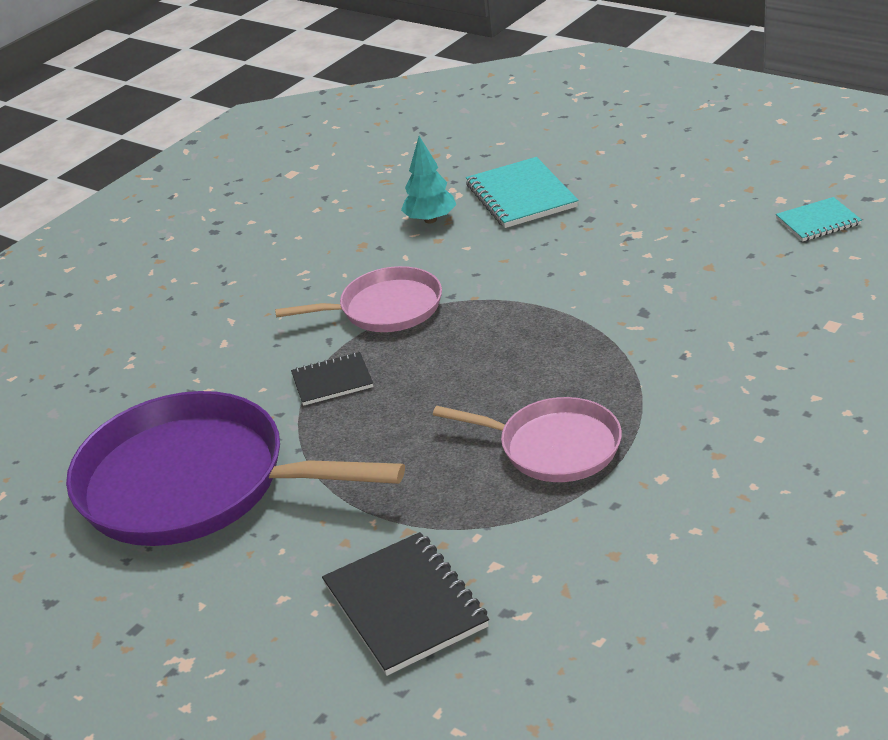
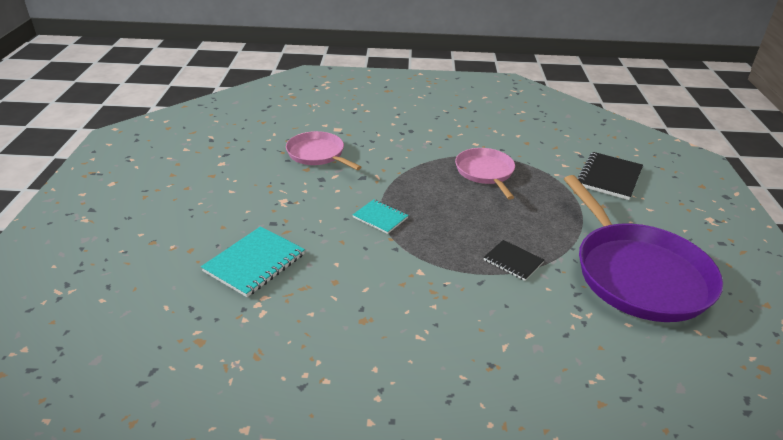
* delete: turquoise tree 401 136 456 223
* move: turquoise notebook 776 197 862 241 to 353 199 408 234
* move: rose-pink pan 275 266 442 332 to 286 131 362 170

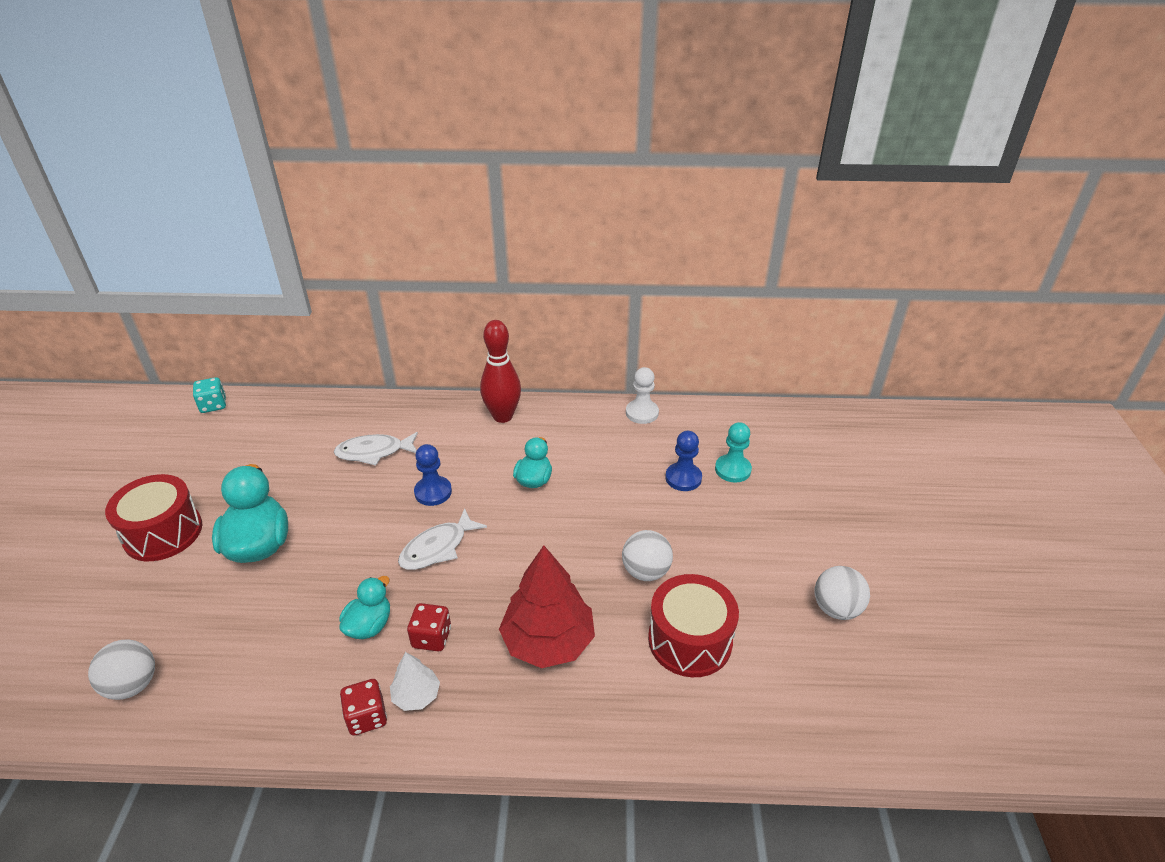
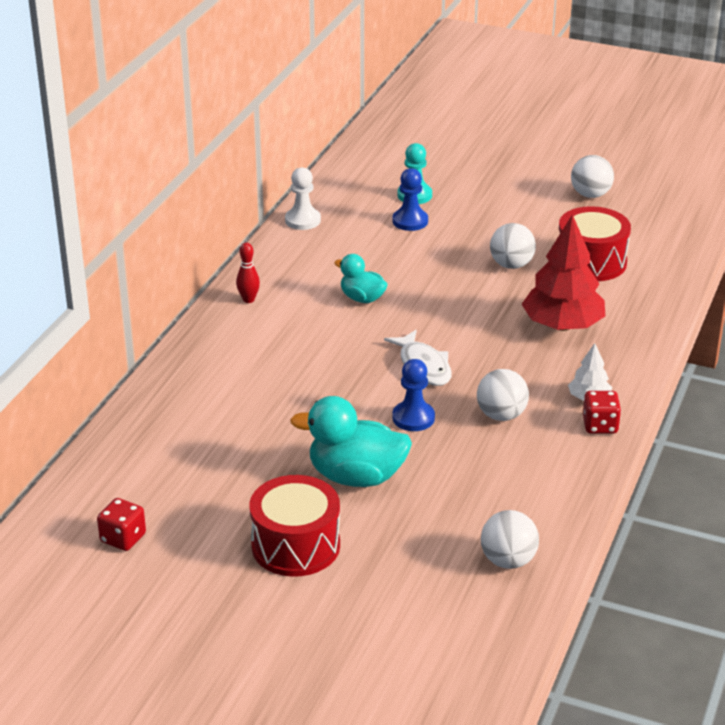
* resize: crimson skittle 480 320 521 423 = 236 242 260 303 x0.51
* delete: turquoise dice 193 377 226 413
* delete: white fish 334 432 418 466
* move: blue pawn 414 444 452 506 to 392 359 435 431
* replace: turquoise rubber duck 339 576 390 639 to white ball 477 369 529 421
* move: crimson dice 407 603 451 651 to 97 498 146 551

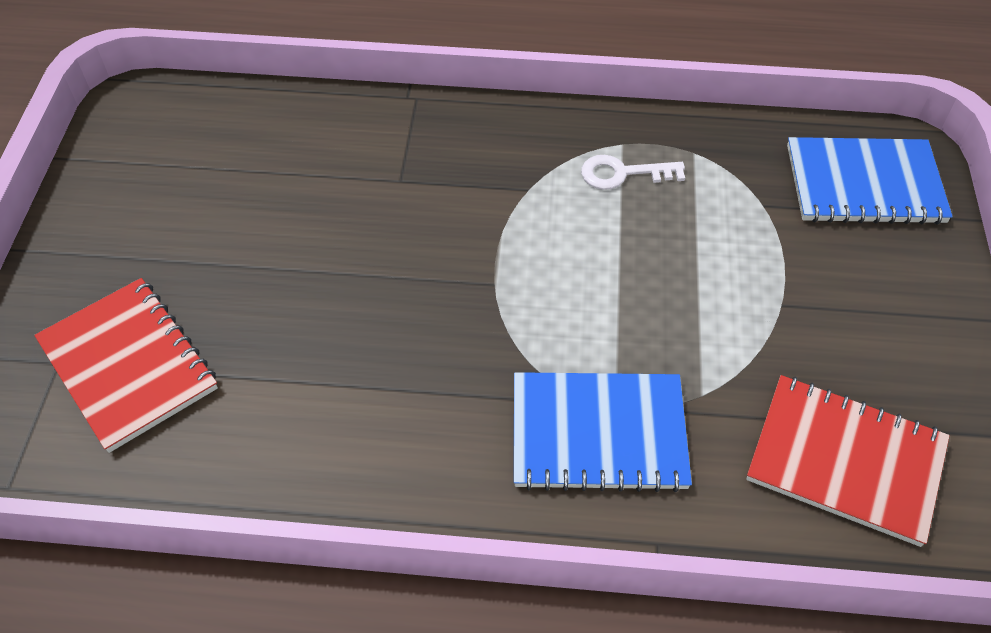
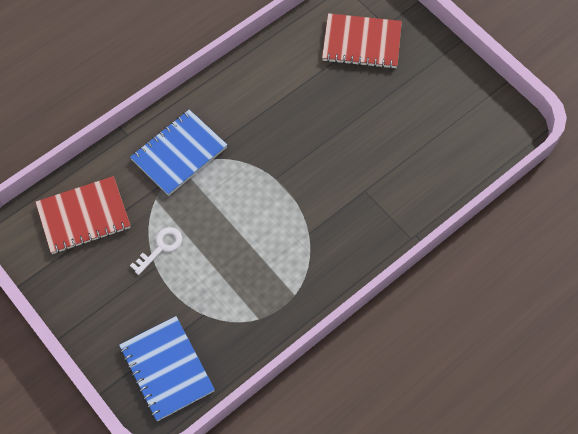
* rotate: blue notebook 787 137 953 225 = 119 316 215 421 75 degrees counterclockwise
* move: white door key 581 155 685 190 to 130 227 182 275

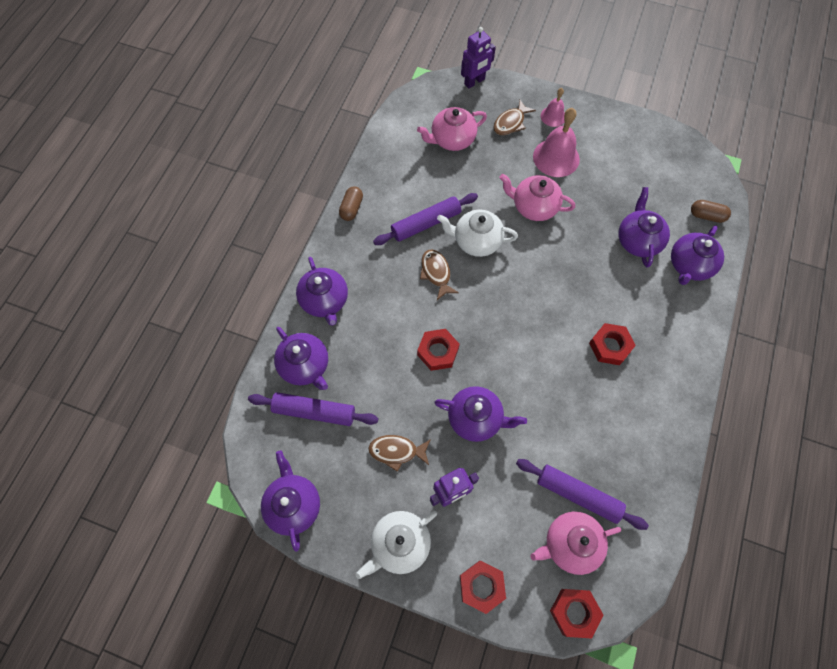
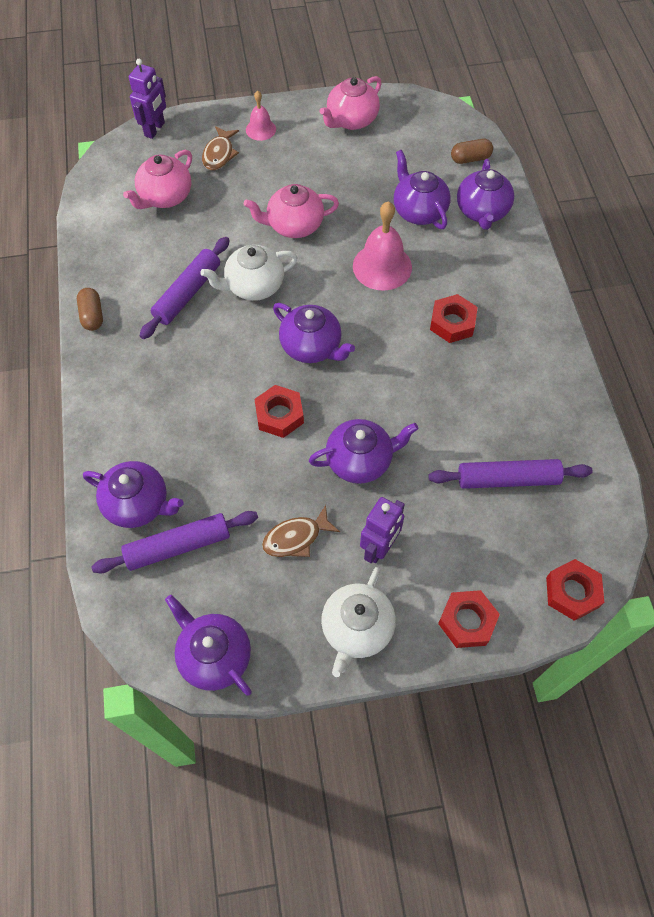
* move: rose-pink school bell 533 108 580 177 to 353 201 412 291
* delete: russet fish 420 249 459 300
* move: purple china teapot 296 257 348 326 to 273 303 355 363
* move: rose-pink china teapot 530 512 621 575 to 319 76 382 130

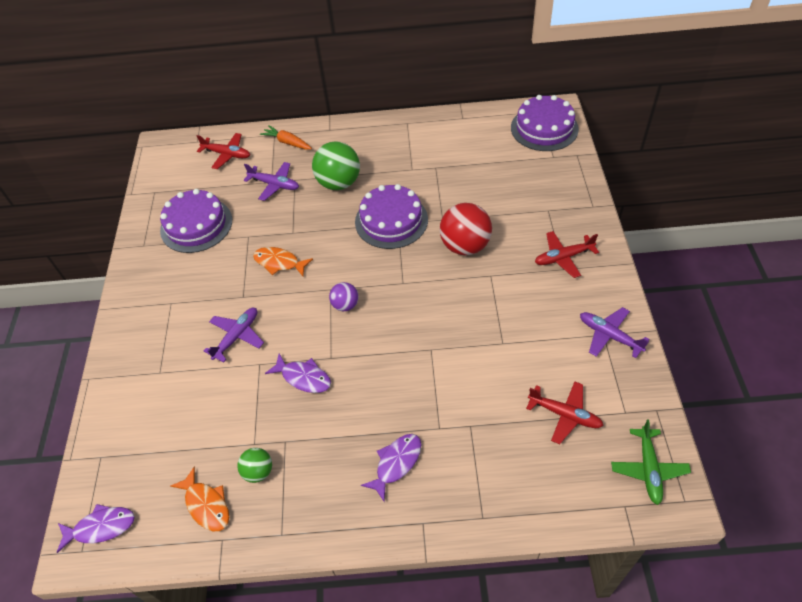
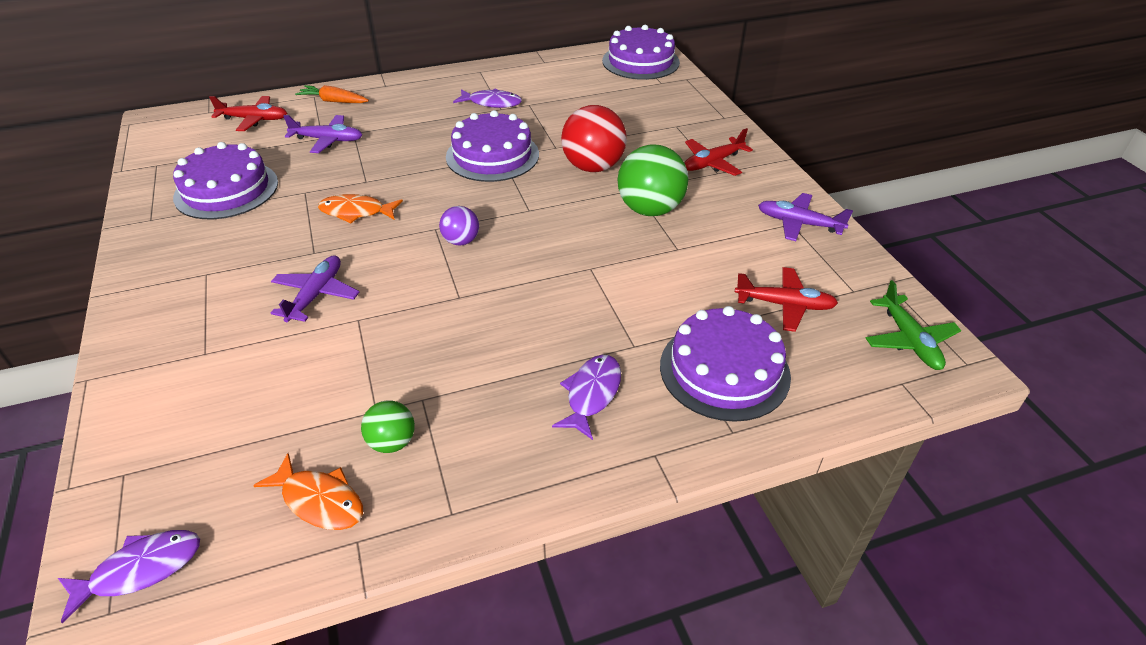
* move: emerald ball 312 141 360 190 to 618 144 689 216
* move: purple fish 265 354 331 393 to 453 89 522 108
* insert: purple gateau 660 306 791 422

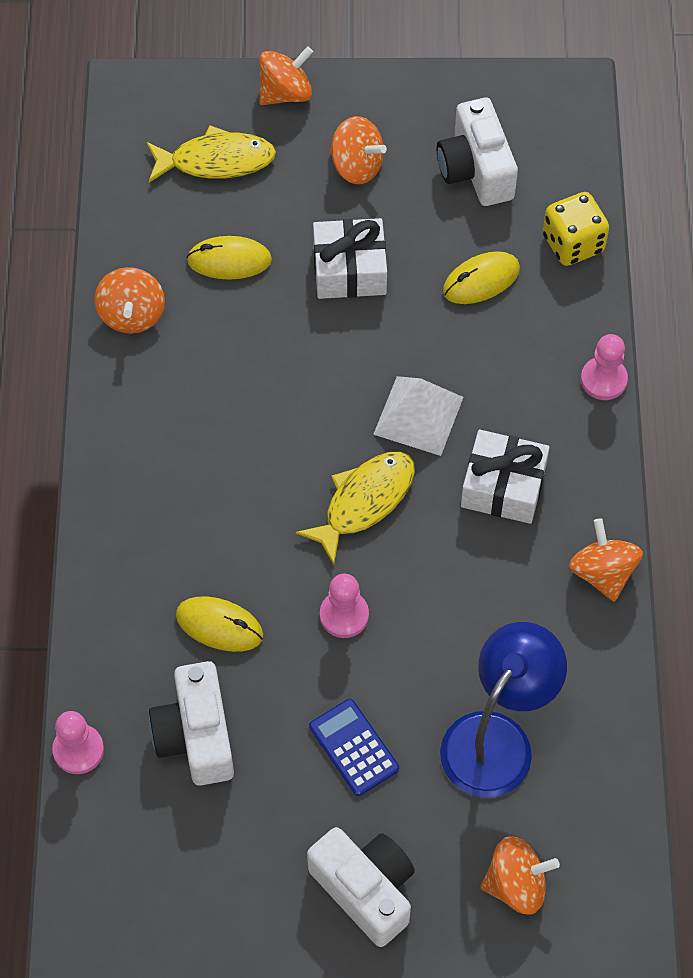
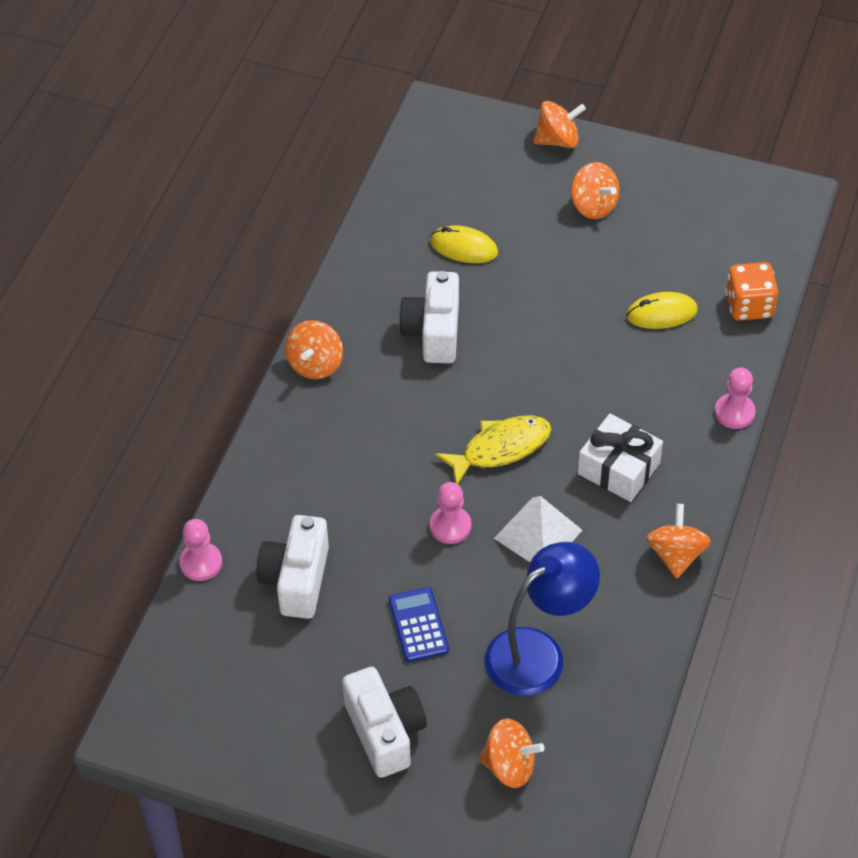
* move: white compact camera 437 98 518 206 to 399 271 459 363
* delete: golden fish 146 125 276 183
* recolor: golden dice 543 192 609 266 to orange dice 725 262 778 321
* delete: white present 313 218 387 299
* move: orange toy top 94 267 165 334 to 285 320 343 379
* move: white pyramid 373 376 463 456 to 494 496 583 562
* delete: golden PC mouse 176 596 263 652

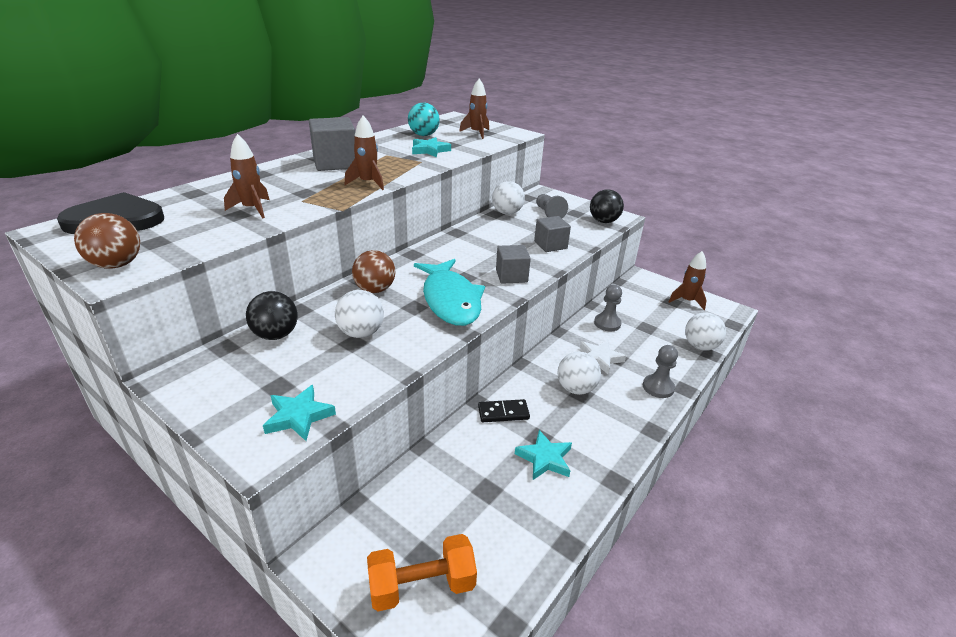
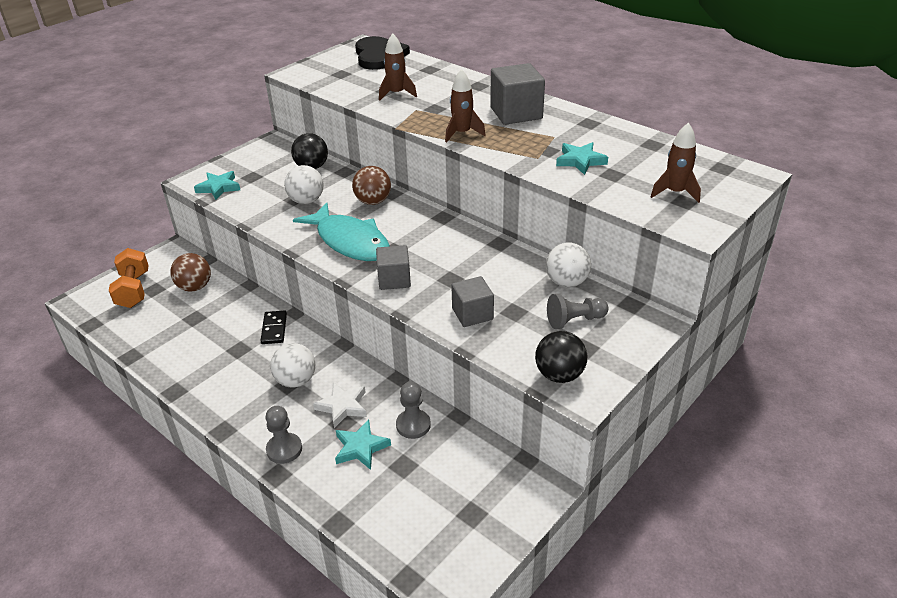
* delete: turquoise ball 408 103 440 136
* move: russet ball 74 213 140 268 to 170 253 211 292
* delete: russet spaceship 669 251 707 310
* rotate: turquoise fish 414 259 485 326 = 293 203 390 261 120 degrees counterclockwise
* delete: white ball 685 312 726 351
* move: turquoise five-pointed star 515 430 572 480 to 335 420 391 470

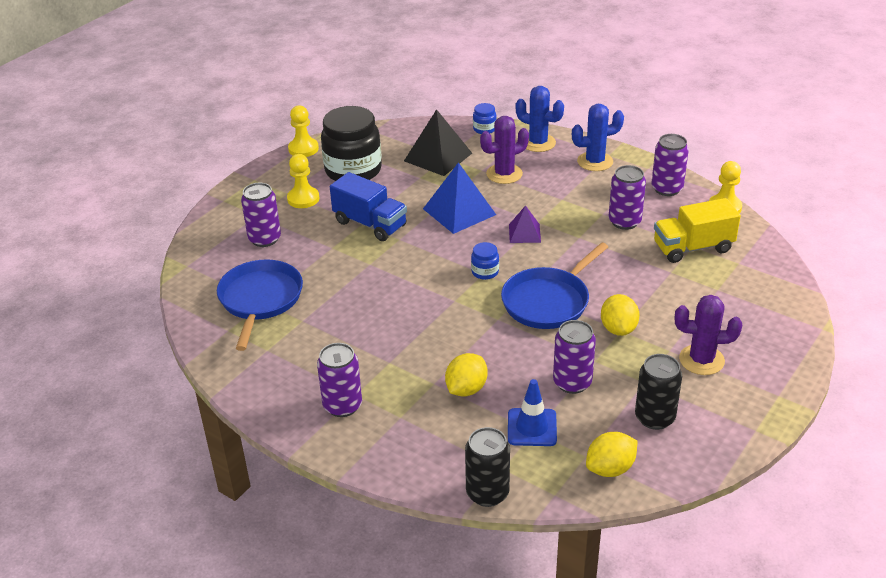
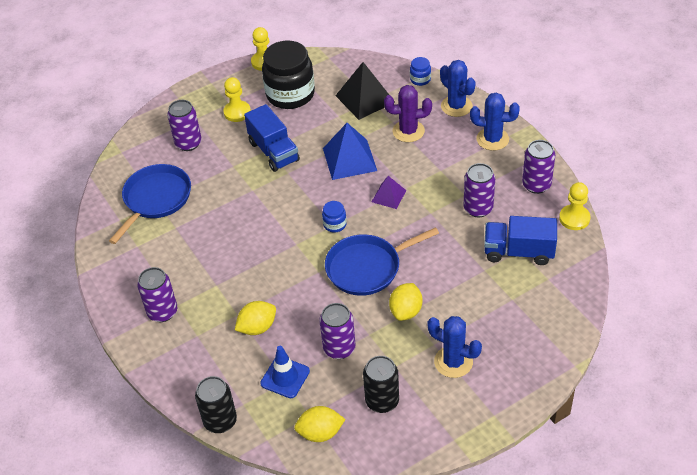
* recolor: golden toy truck 654 198 741 263 to blue toy truck 484 216 557 265
* recolor: purple prickly plant 675 295 742 375 to blue prickly plant 427 316 482 378

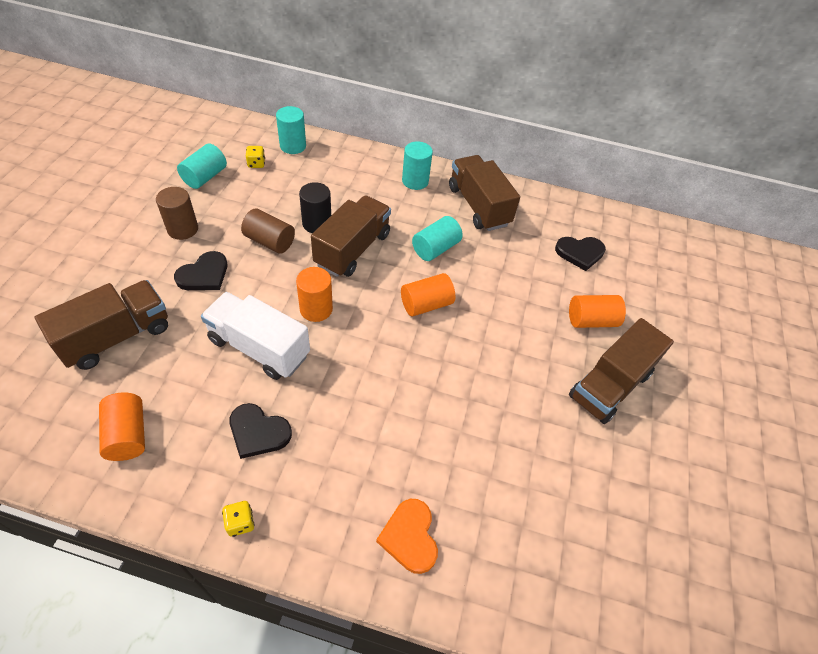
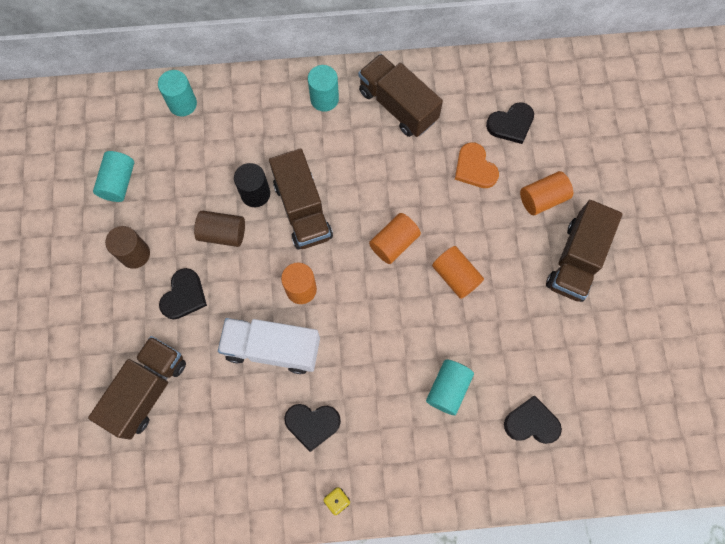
* delete: golden dice 246 146 265 168
* rotate: russet toy truck 311 195 391 277 = 269 148 333 250 150 degrees clockwise
* move: turquoise solid cylinder 412 216 463 261 to 426 359 474 415
* move: orange solid cylinder 99 393 145 461 to 432 246 484 299
* move: orange love heart 376 499 438 574 to 455 142 499 188
* insert: jet-black love heart 504 395 562 444

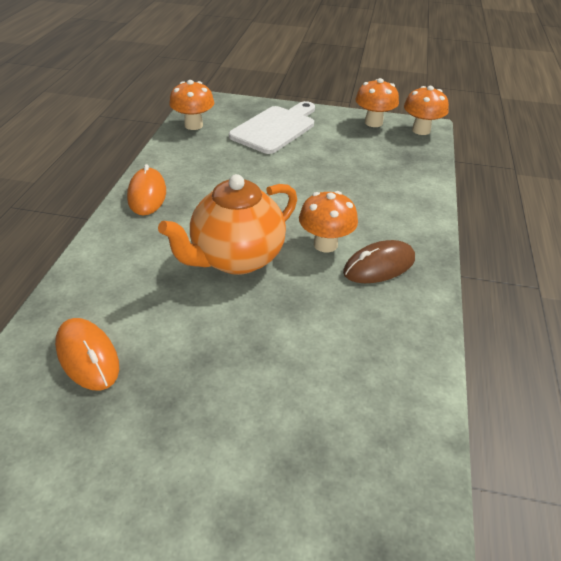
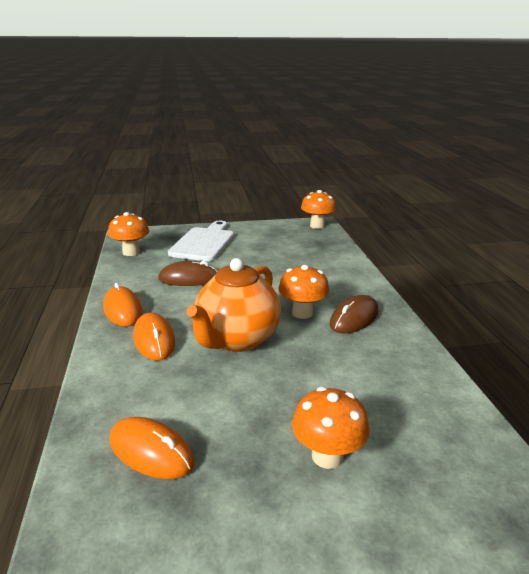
* move: orange toadstool 355 78 399 127 to 292 387 370 469
* insert: russet PC mouse 158 261 217 286
* insert: orange PC mouse 133 312 175 361

